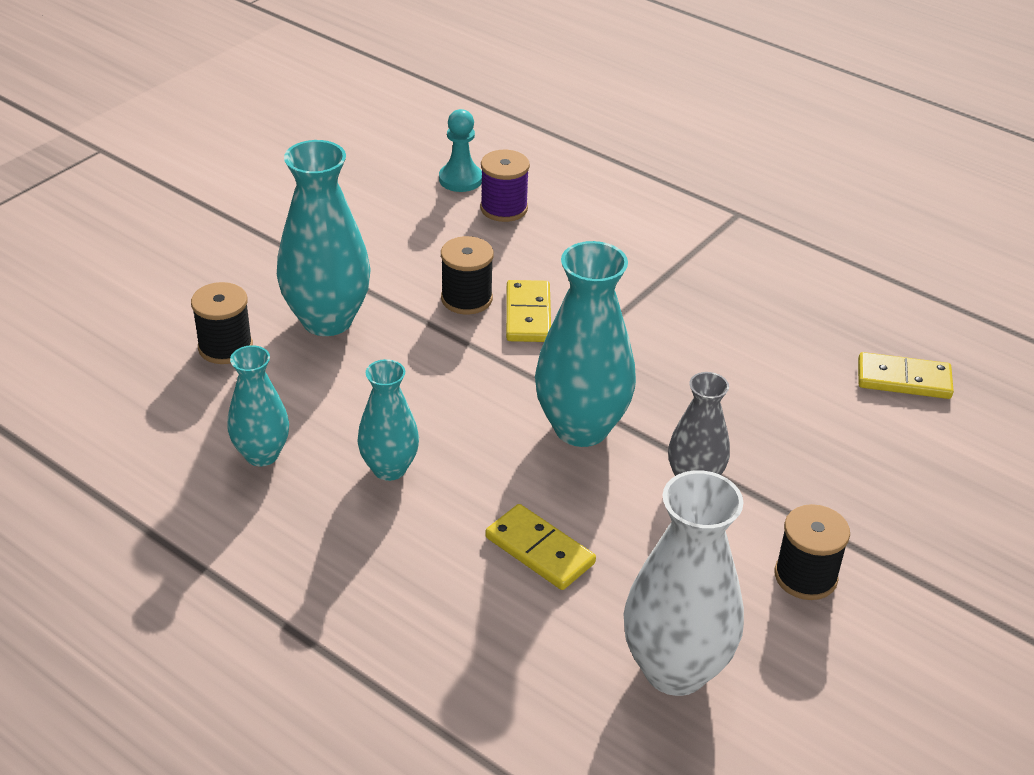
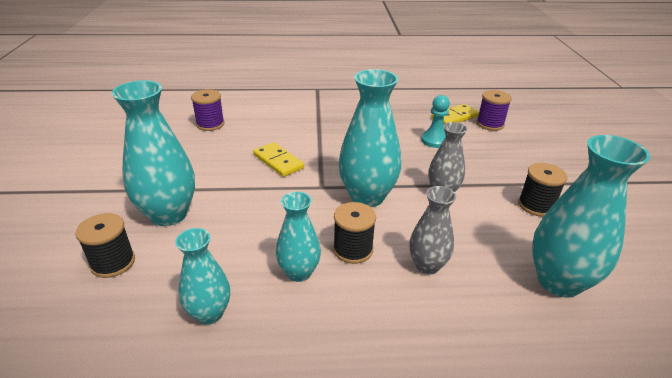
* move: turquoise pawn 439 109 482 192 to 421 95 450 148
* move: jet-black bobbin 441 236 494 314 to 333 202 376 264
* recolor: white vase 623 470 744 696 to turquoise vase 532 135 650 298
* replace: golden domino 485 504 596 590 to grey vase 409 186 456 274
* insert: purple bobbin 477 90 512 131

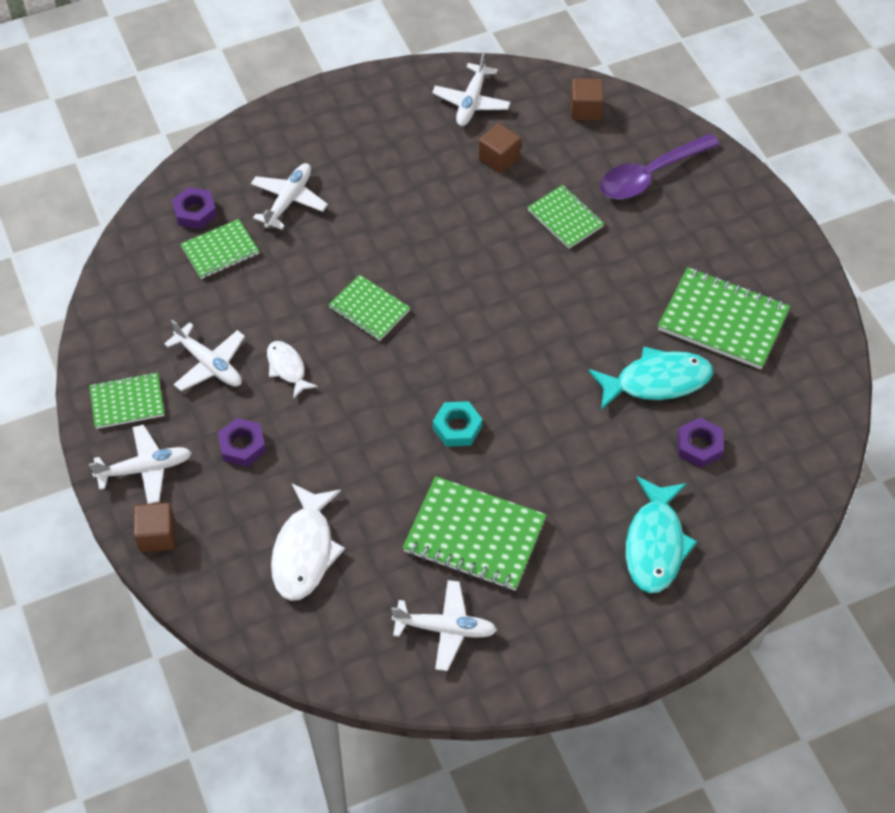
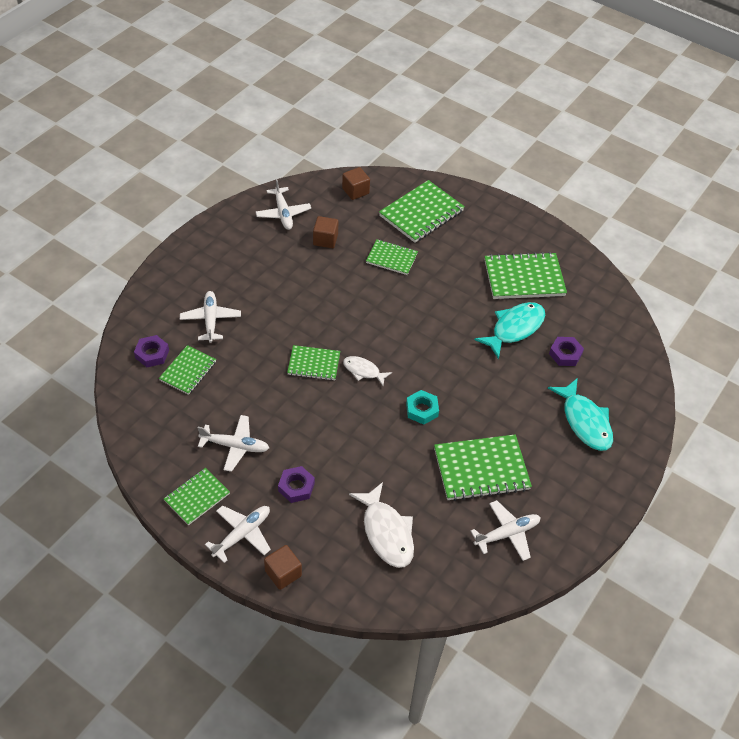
* replace: purple teaspoon 600 133 720 199 to emerald notebook 379 180 465 243
* move: white fish 267 341 318 399 to 343 356 392 386

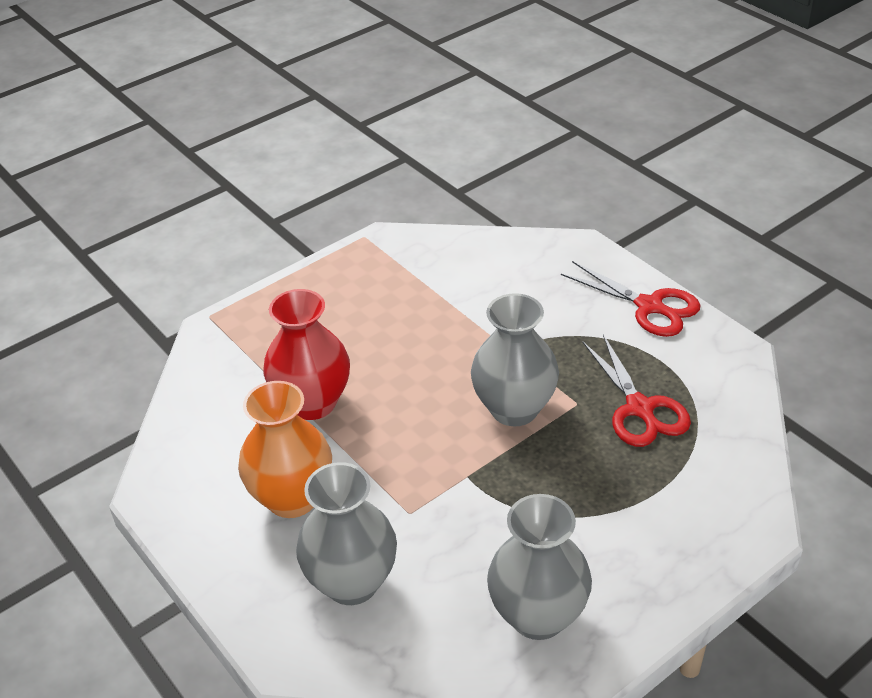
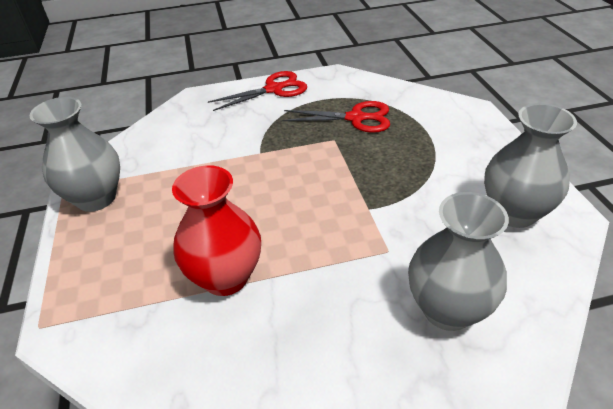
* move: grey vase 471 293 559 426 to 30 97 120 212
* delete: orange vase 238 381 332 518

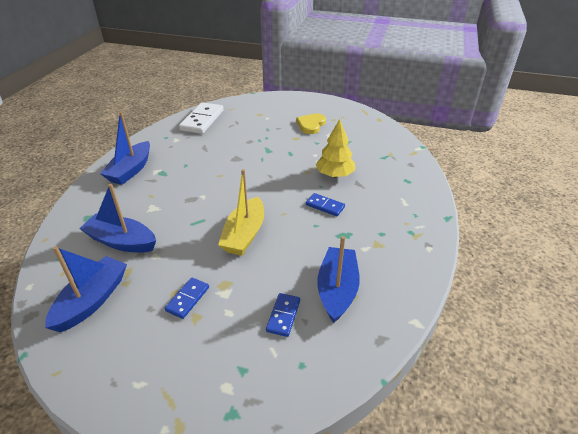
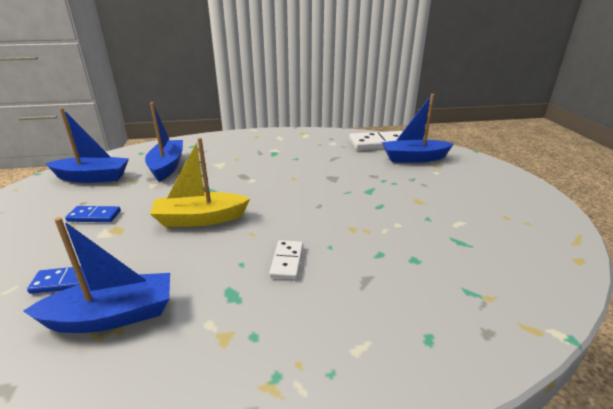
* move: blue boat 100 111 150 185 to 382 94 454 163
* delete: golden love heart 296 113 326 134
* delete: golden tree 315 119 355 177
* recolor: blue domino 306 193 345 216 to white domino 269 240 303 279

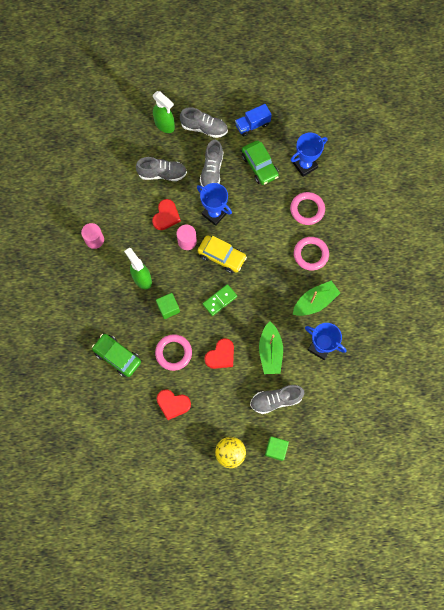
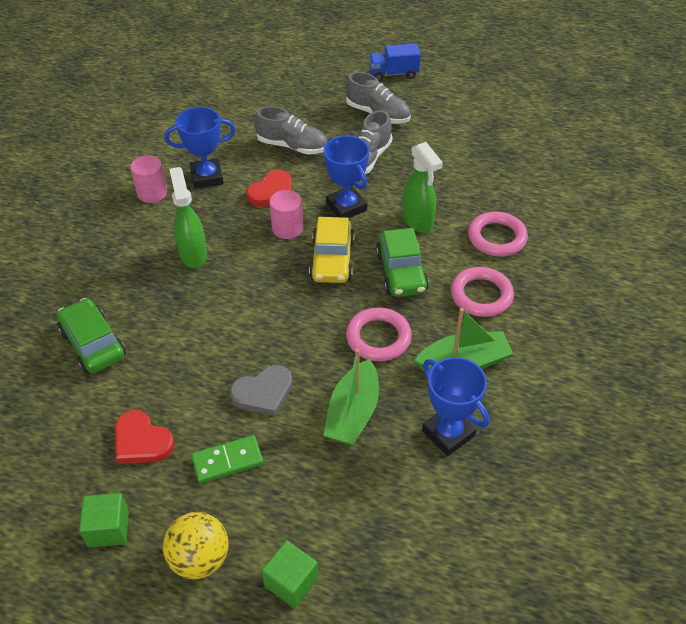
* move: emerald spray bottle 153 91 175 133 to 402 142 443 233
* move: blue toy truck 235 104 272 136 to 369 43 421 81
* move: blue prize cup 290 133 327 177 to 164 107 236 189
* move: emerald toy car 242 140 279 185 to 376 228 429 297
* rotate: golden toy car 198 235 247 273 = 309 217 355 283 45 degrees clockwise
* move: emerald domino 203 284 237 316 to 191 435 263 483
* move: emerald block 156 293 180 319 to 79 493 129 547
* move: rose-pink hoop 155 334 192 371 to 346 307 412 361
* recolor: crimson love heart 204 338 234 369 to grey love heart 230 365 292 416
* delete: grey lace-up shoe 250 385 304 414

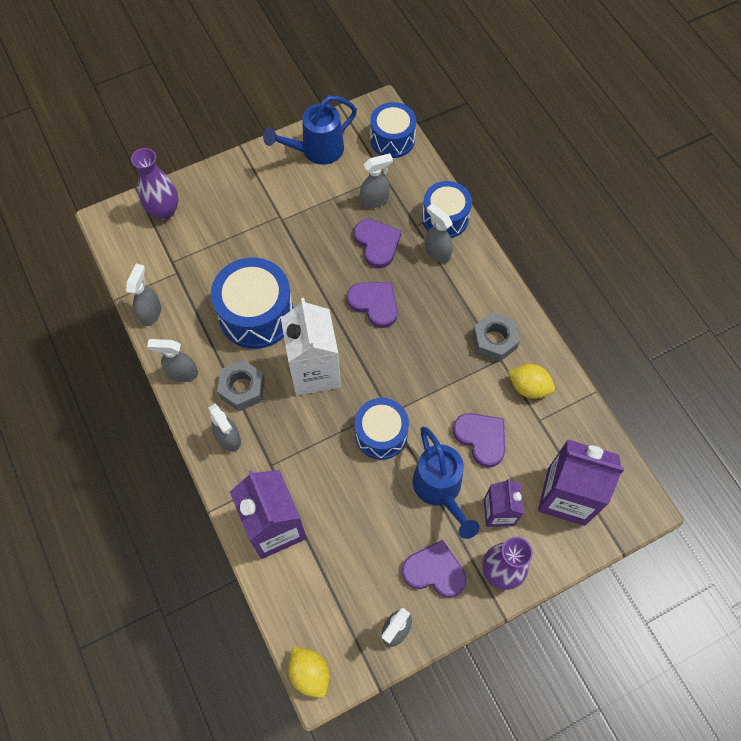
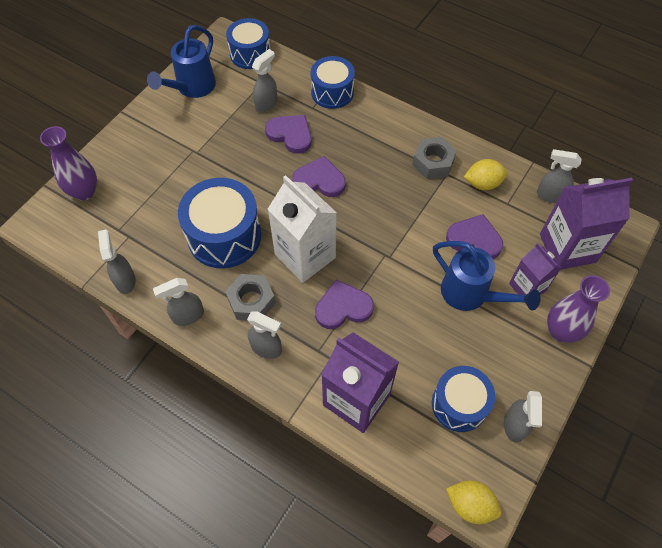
* move: grey spray bottle 425 204 453 263 to 537 149 582 203
* move: blue toy drum 355 398 409 460 to 432 366 495 432
* move: purple love heart 402 540 466 598 to 315 280 374 329

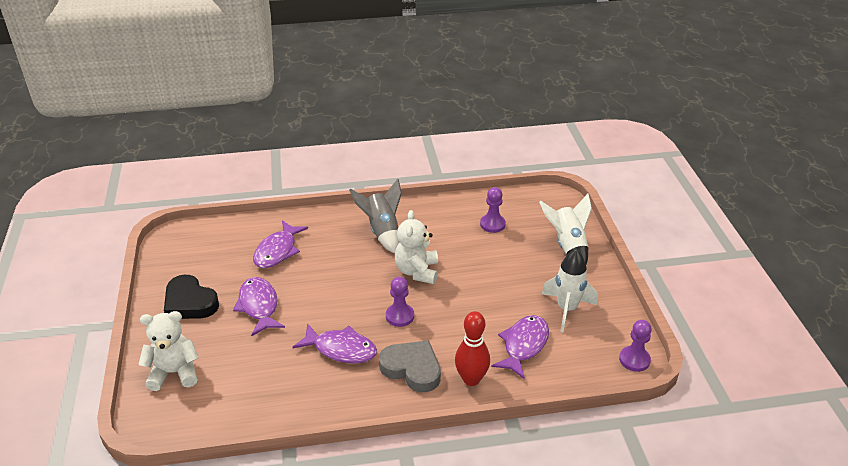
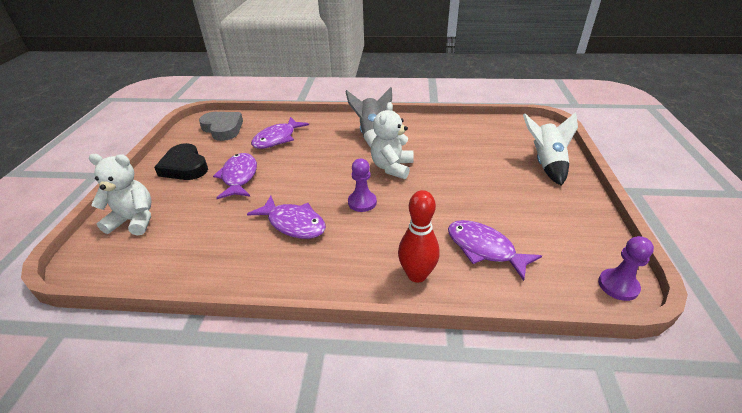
* delete: purple pawn 480 187 506 233
* delete: white spaceship 542 249 598 332
* rotate: purple fish 491 315 549 379 = 448 220 542 281 90 degrees counterclockwise
* move: grey love heart 379 340 441 392 to 199 112 243 141

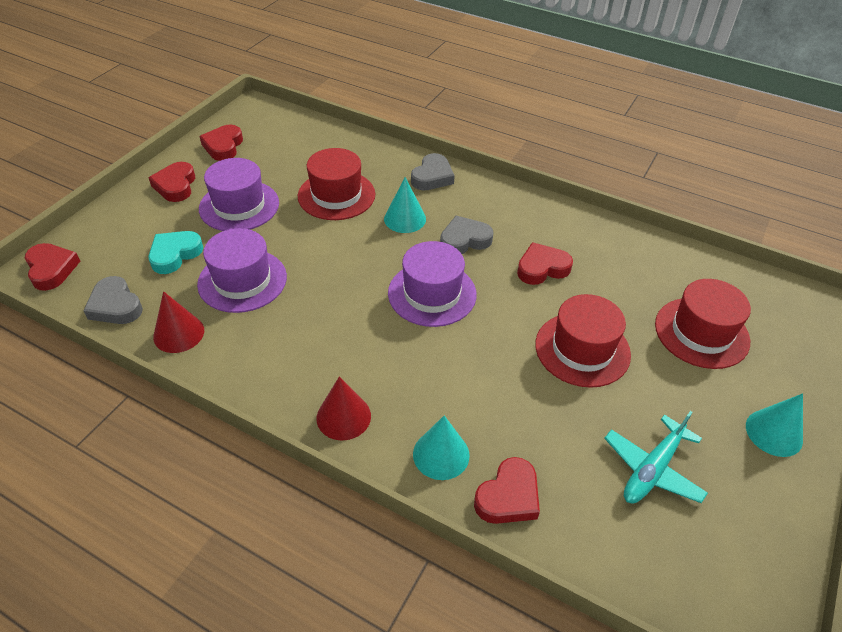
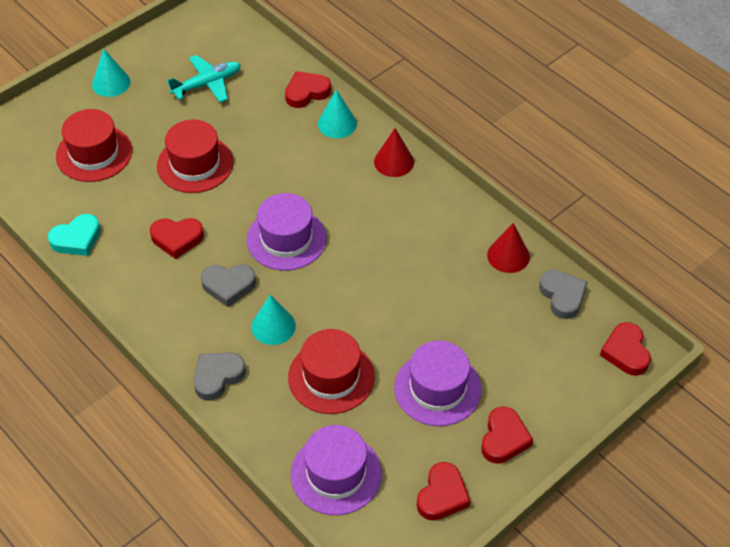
* move: purple tall hat 197 228 287 313 to 291 425 382 515
* move: turquoise love heart 148 231 204 274 to 48 214 101 256

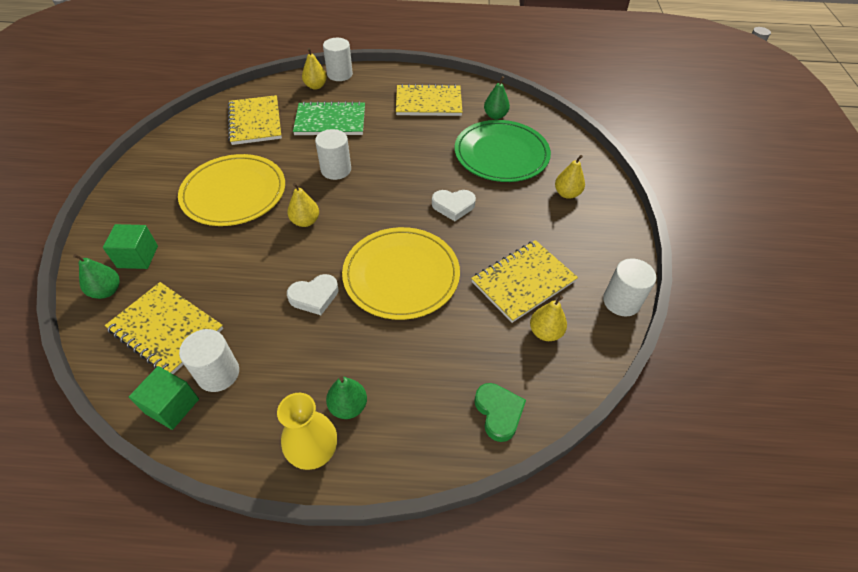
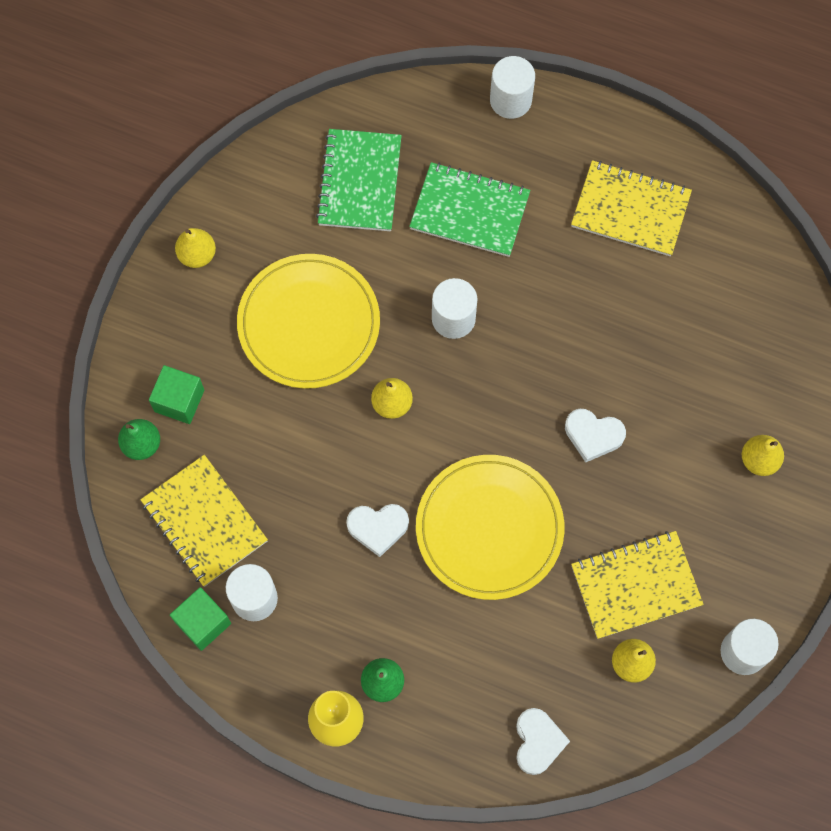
* move: golden toy pear 302 48 327 90 to 175 228 216 268
* delete: emerald toy pear 484 76 510 119
* recolor: golden notebook 228 95 282 145 to emerald notebook 316 129 402 231
* delete: emerald flat dish 455 120 551 182
* recolor: emerald love heart 474 383 526 442 to white love heart 516 708 570 775

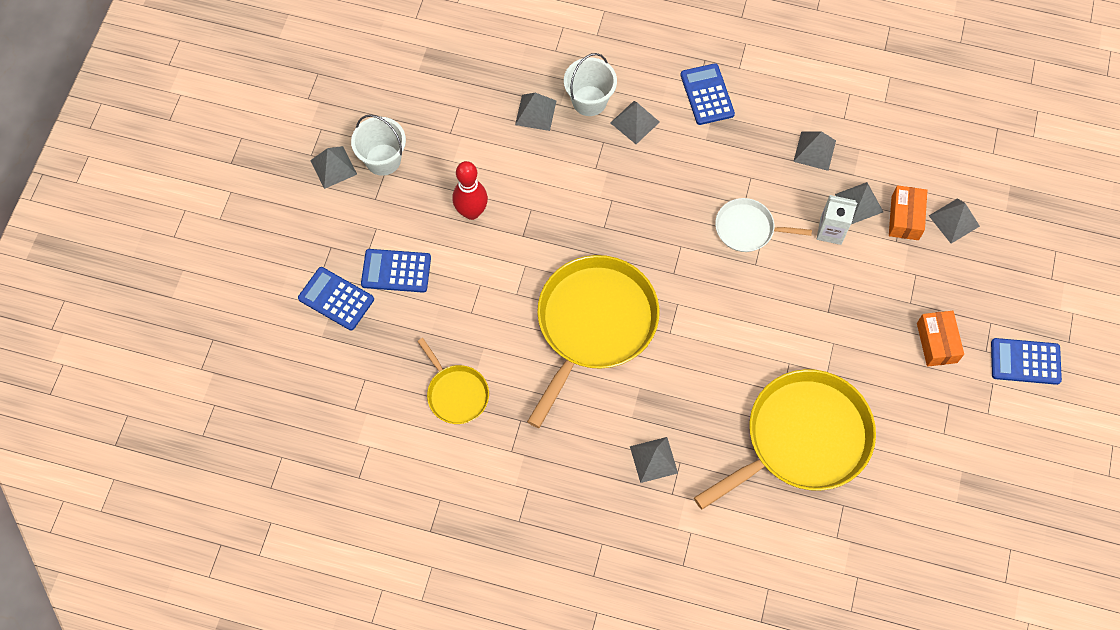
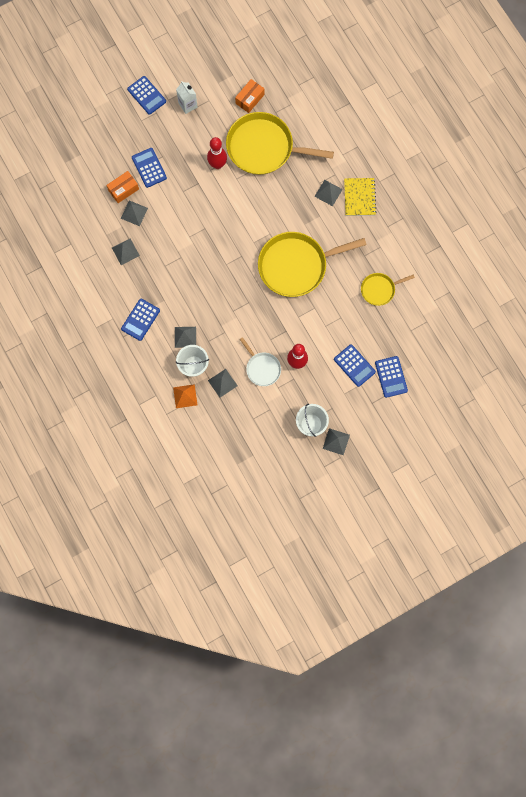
* move: white carton 817 195 857 245 to 176 81 198 114
* move: white pan 715 198 812 252 to 240 337 281 386
* delete: grey pyramid 929 199 980 243
* move: orange package 917 311 964 367 to 235 79 264 113
* rotate: golden pan 417 338 489 424 = 361 273 415 306 120 degrees counterclockwise
* insert: crimson skittle 207 137 227 169
* insert: blue calculator 132 148 167 188
* insert: golden notebook 344 178 376 216
* insert: orange pyramid 173 384 197 408

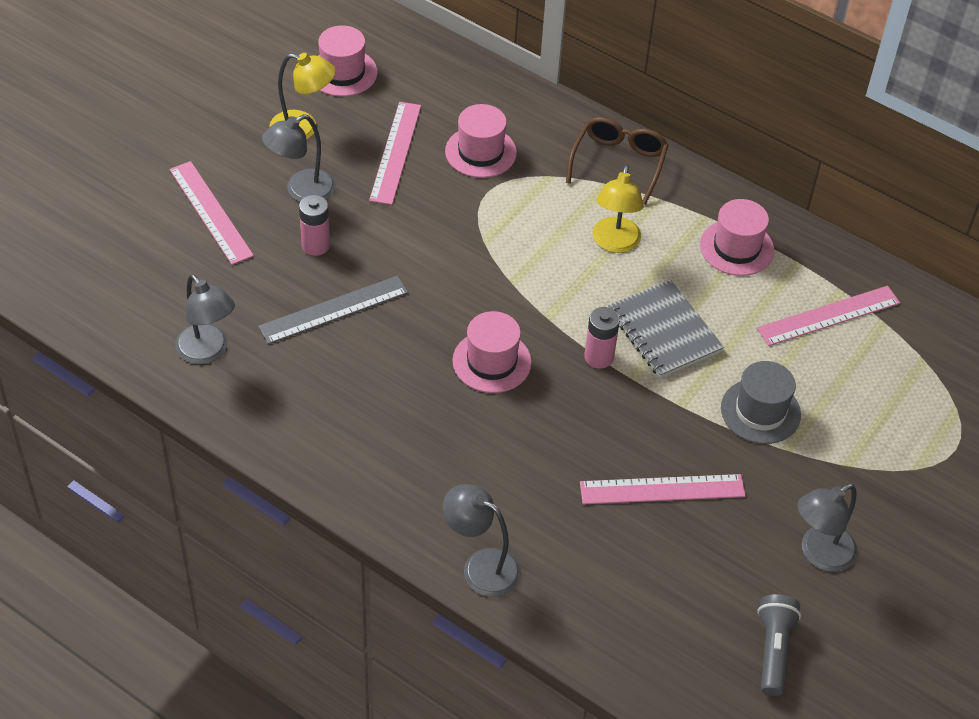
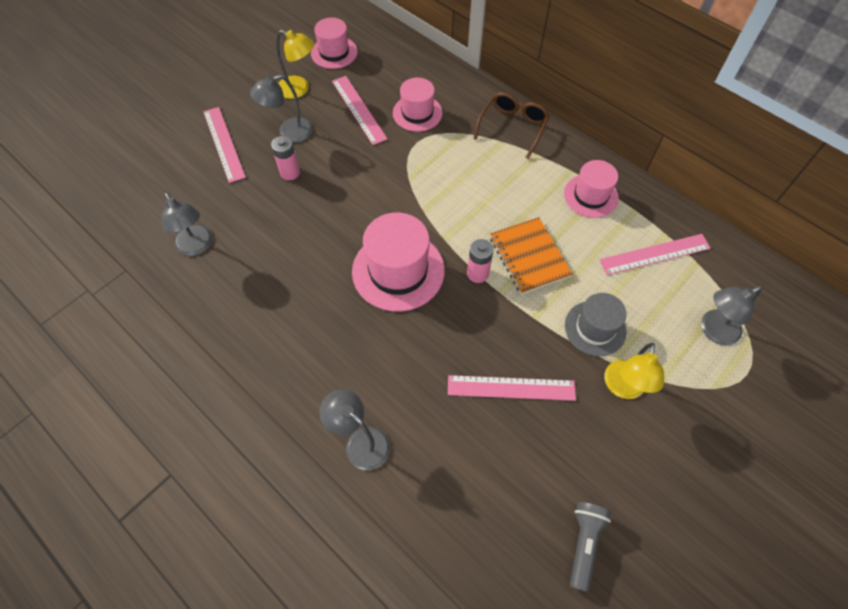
* rotate: rose-pink ruler 369 102 421 205 = 332 76 387 145 45 degrees counterclockwise
* move: golden lamp 593 165 644 253 to 604 343 664 399
* delete: grey ruler 258 276 408 344
* recolor: grey notebook 608 280 724 378 to orange notebook 490 217 573 294
* resize: rose-pink tall hat 452 311 532 393 = 352 212 445 312 x1.59
* move: grey lamp 797 484 857 572 to 701 286 762 345

